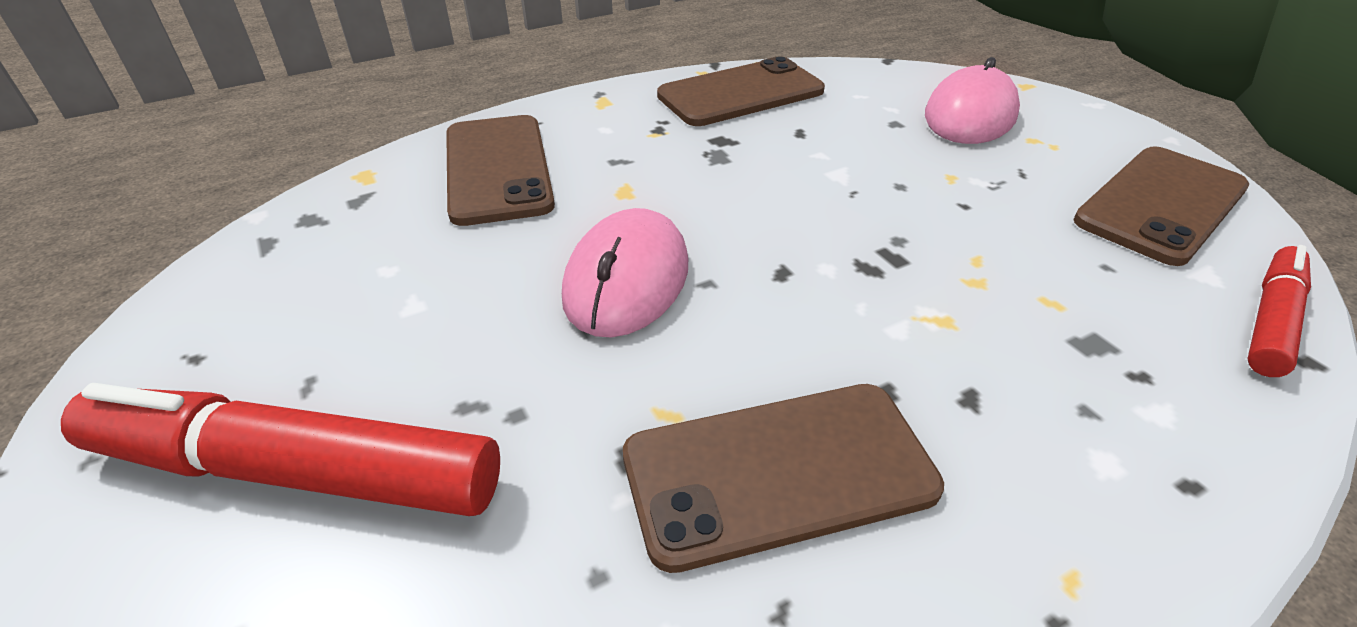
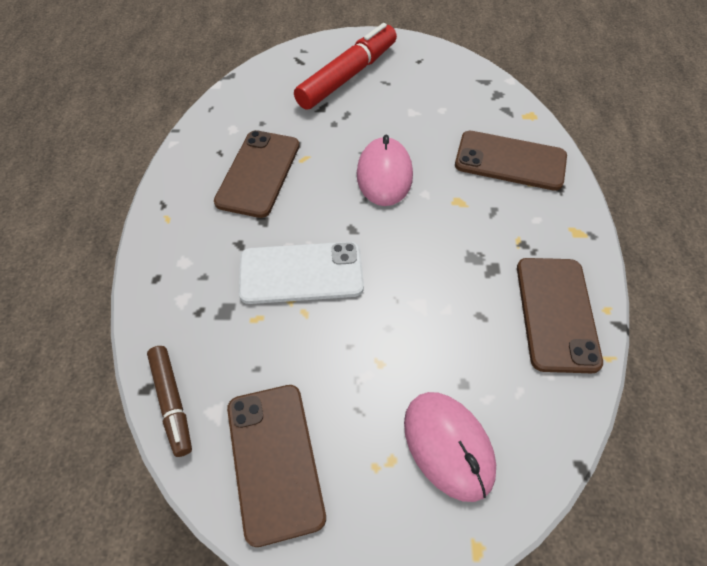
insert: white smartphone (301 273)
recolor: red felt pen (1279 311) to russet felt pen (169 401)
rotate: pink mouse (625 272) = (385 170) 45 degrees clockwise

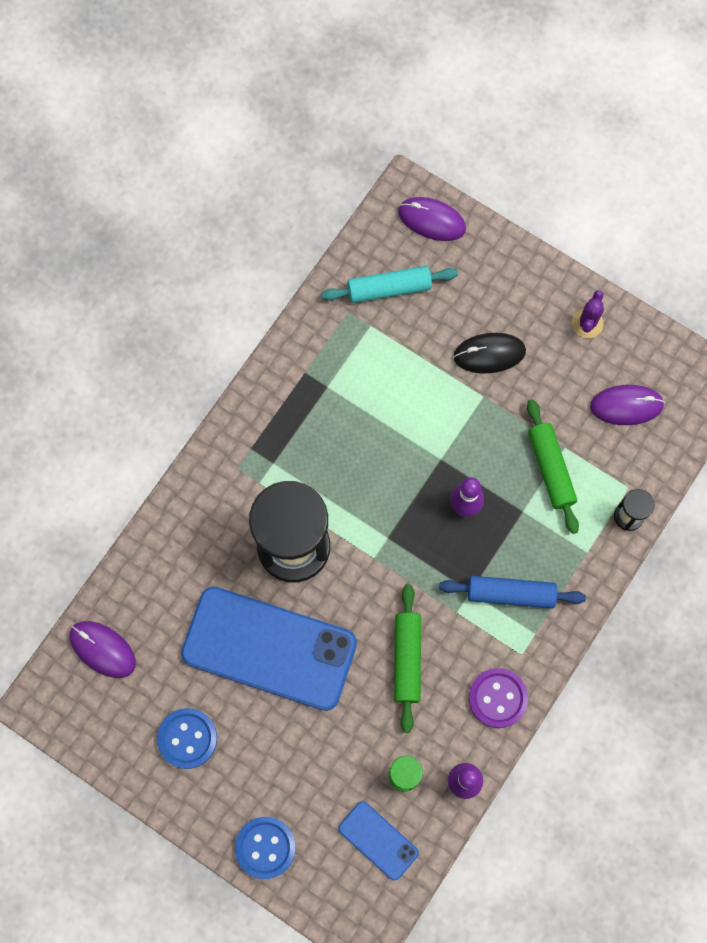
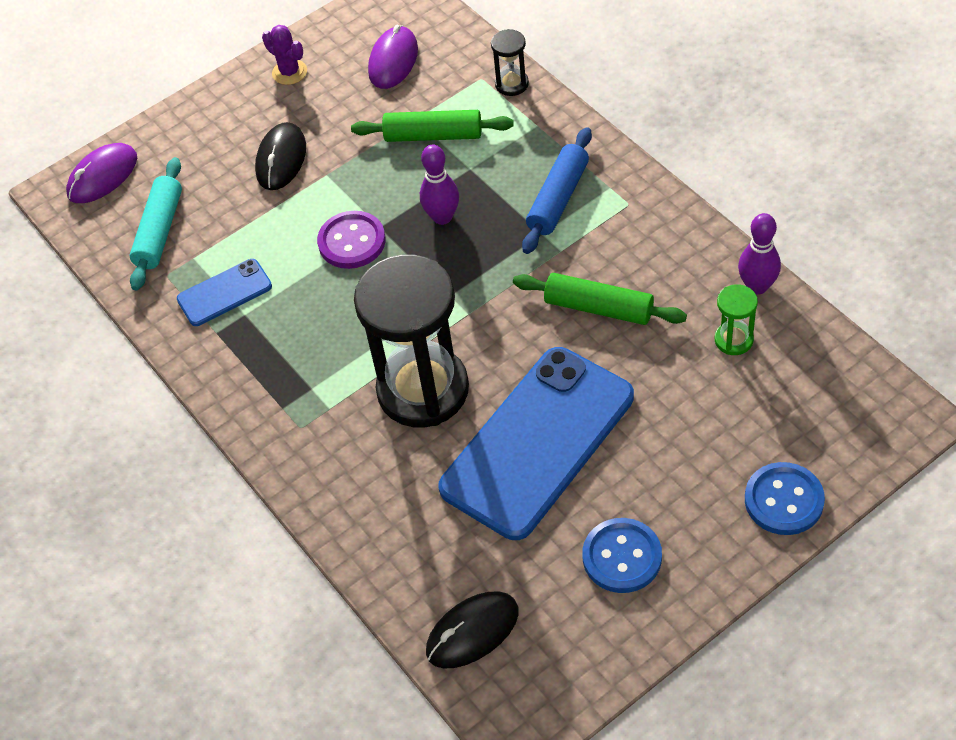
move: royal purple button (498 698) to (351 240); cobalt smartphone (378 841) to (224 292)
recolor: royal purple mouse (102 649) to black mouse (472 629)

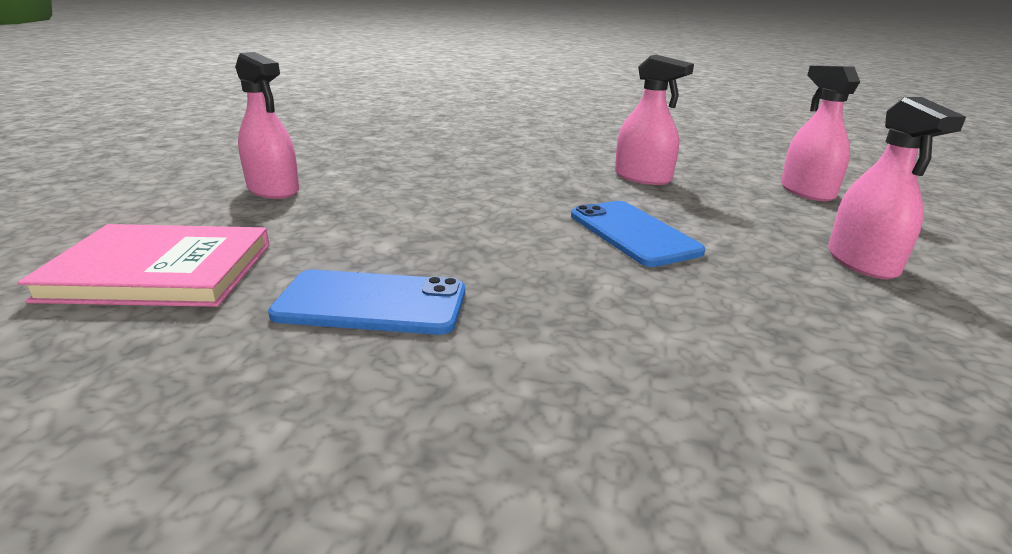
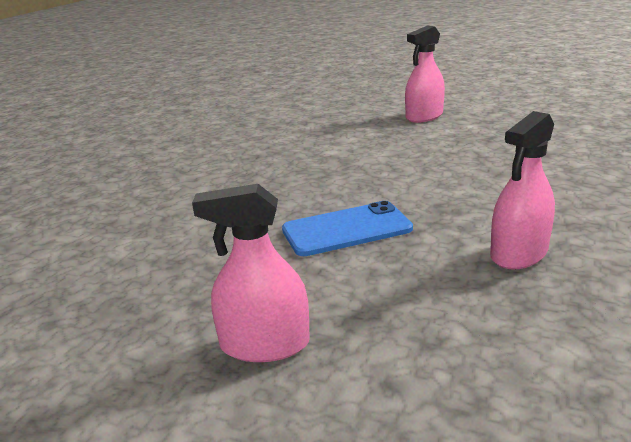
delete: pink spray cleaner (820 133); pink hardcover (144 265); cobalt smartphone (366 302)

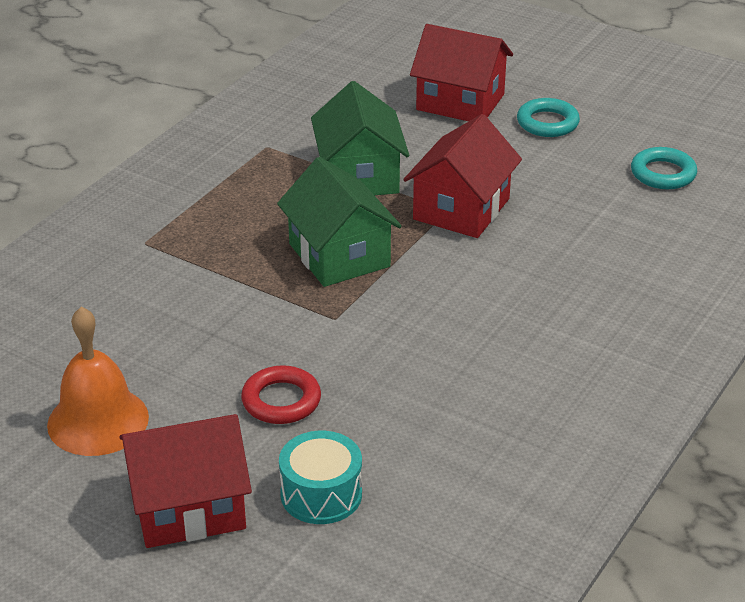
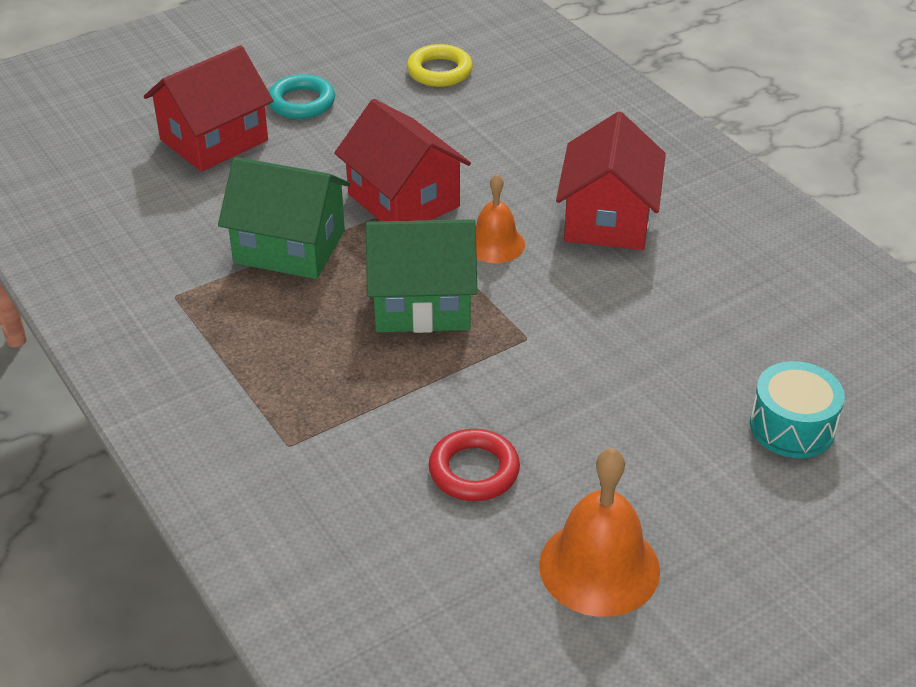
insert: orange-coloured hand bell (500 218)
move: red torus (281 394) to (474 465); red house (186 481) to (611 180)
recolor: aqua torus (664 168) to golden torus (440 65)

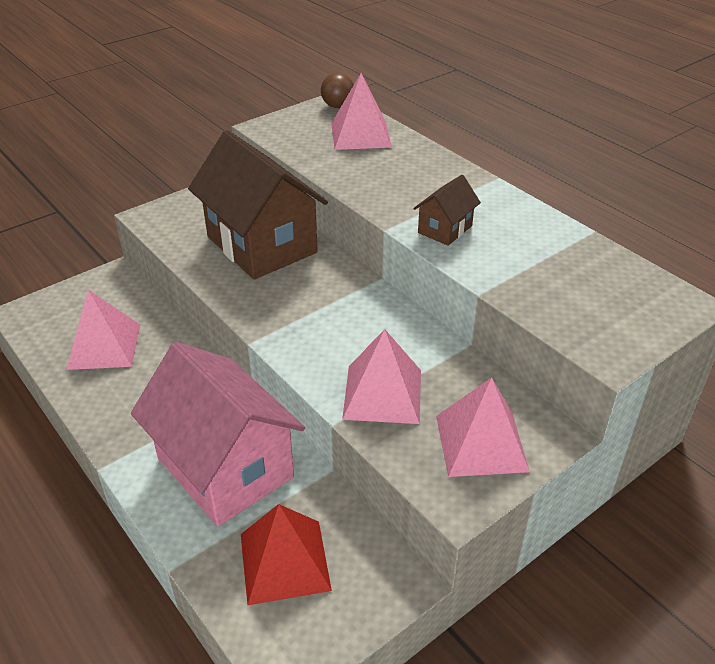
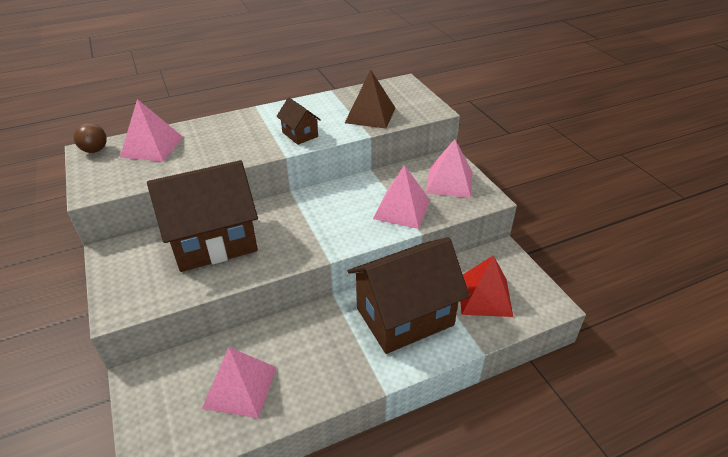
insert: russet pyramid (370 99)
recolor: pink house (218 434) to russet house (409 295)

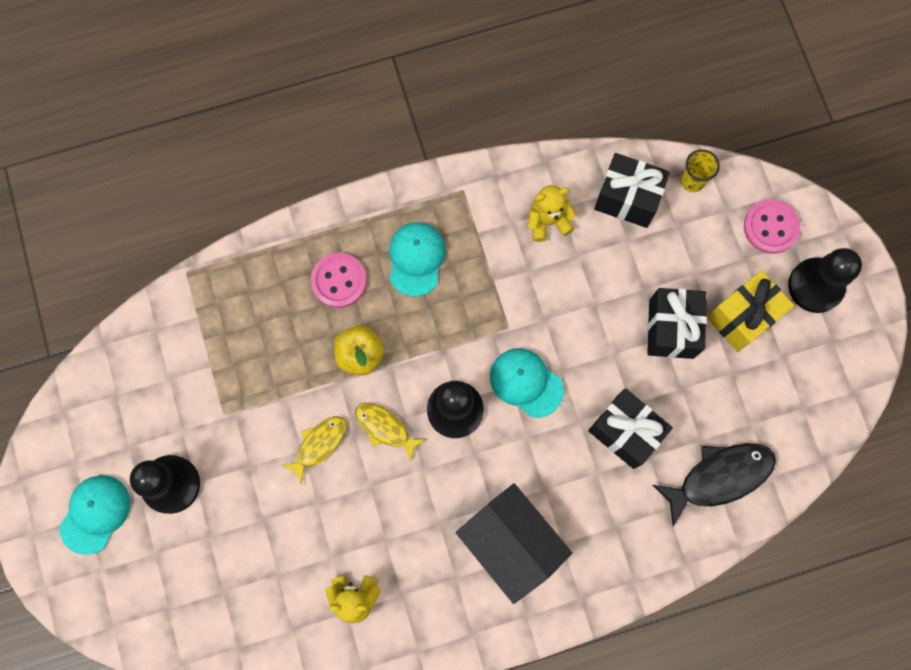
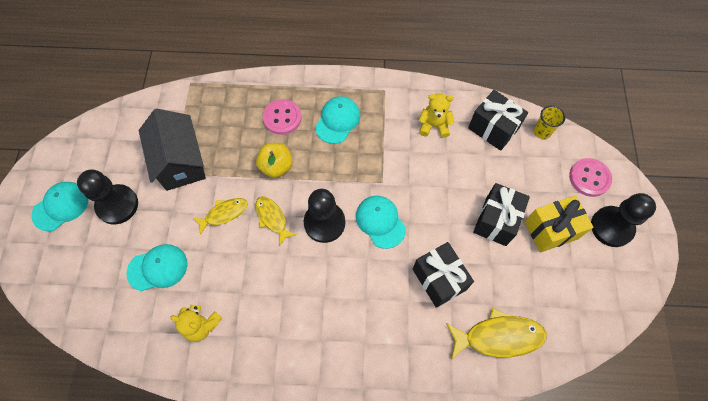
insert: aqua cap (157 267)
move: black house (514 543) to (172 150)
recolor: black fish (714 485) to golden fish (496 334)

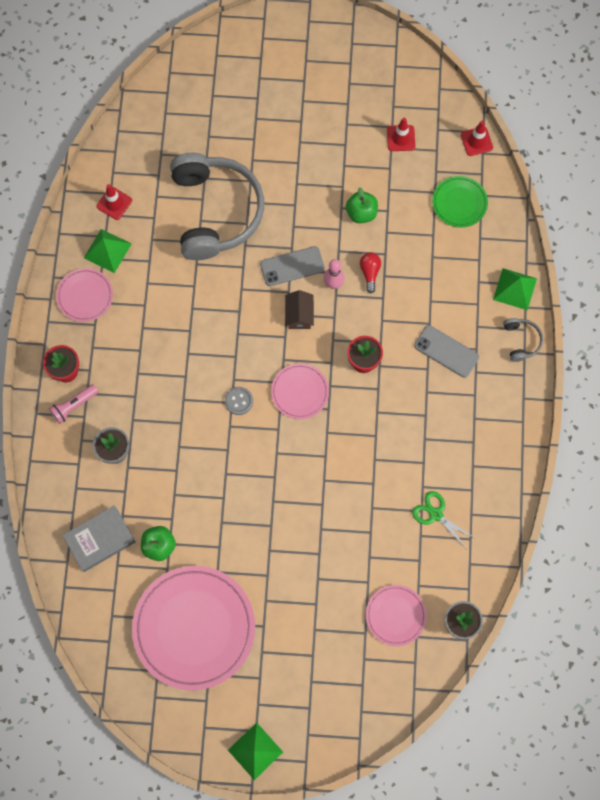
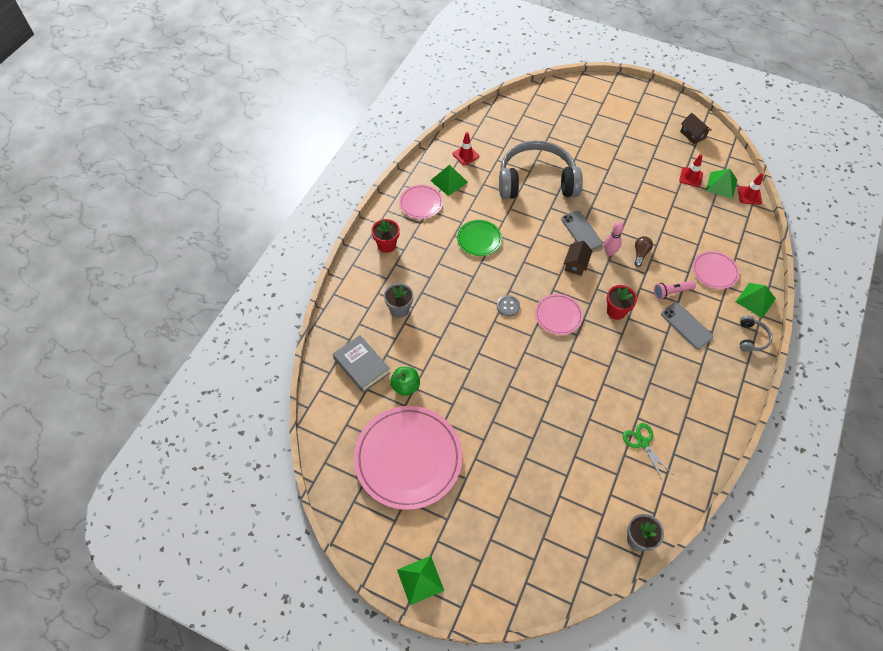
delete: green toy apple (362 205)
insert: russet house (696 128); green pyramid (721 184)
move: green flat dish (460 202) to (479 238); pink pocket torch (74 404) to (675 290); pink flat dish (396 615) to (715 270)
recolor: red bulb (370 272) to russet bulb (644 251)
rotate: ash-grey headset (217 206) = (541 169) 105 degrees counterclockwise; ash-grey smartphone (292 266) = (582 230) 60 degrees clockwise; ash-grey hardcover (99 538) = (361 364) 60 degrees clockwise

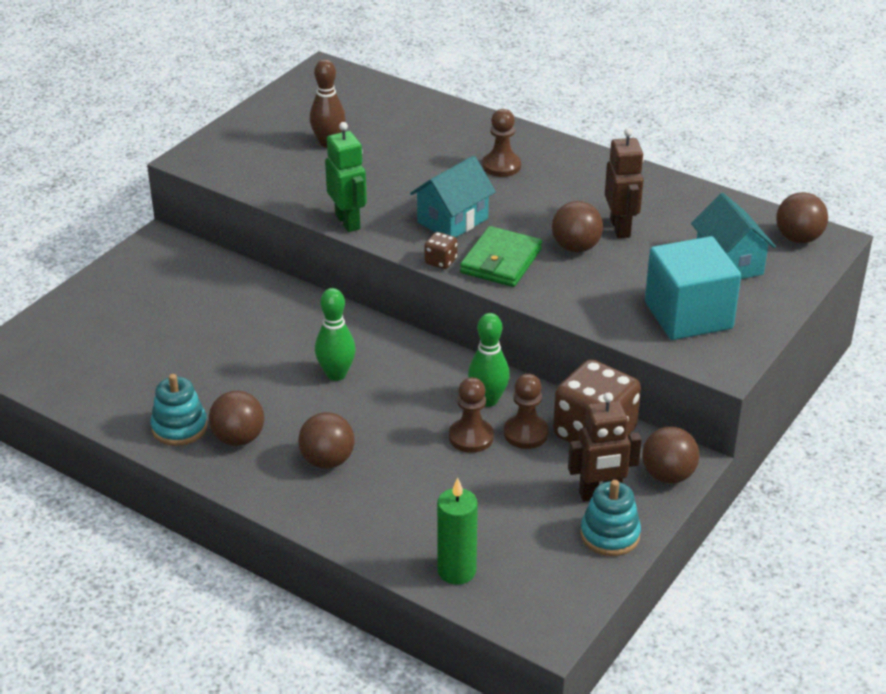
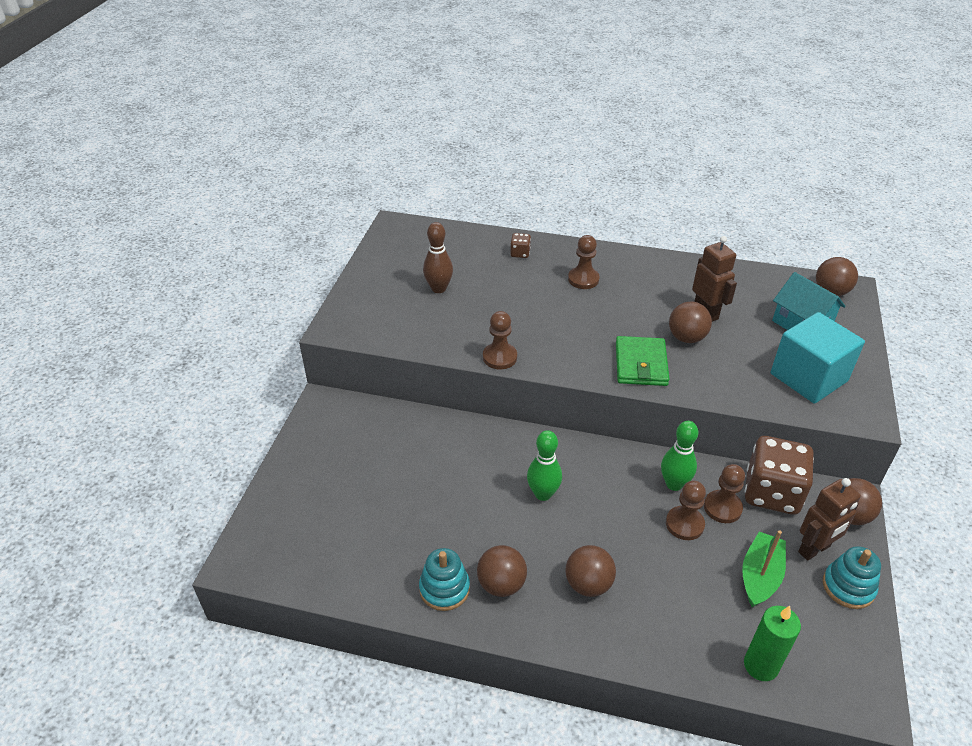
delete: aqua house (453 196)
insert: green toy boat (764 568)
move: russet dice (441 250) to (520 245)
replace: green toy robot (346 177) to russet pawn (500 340)

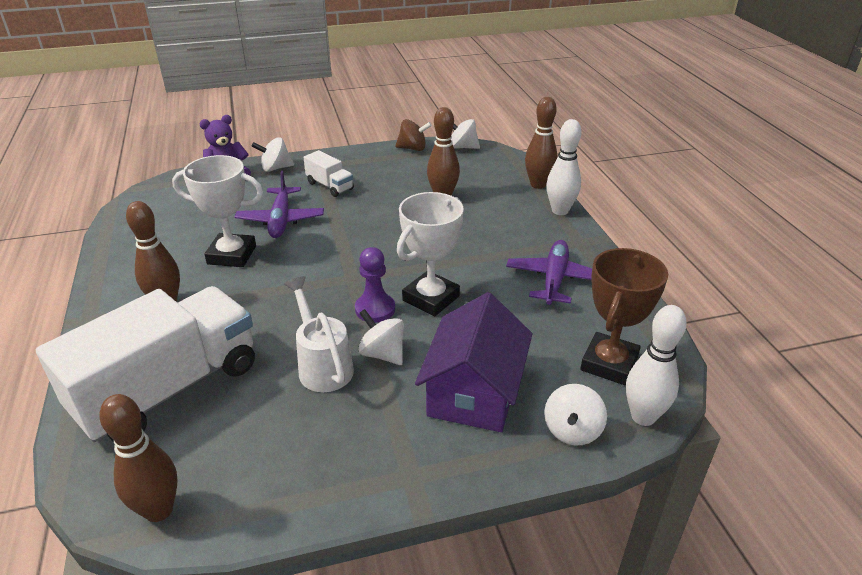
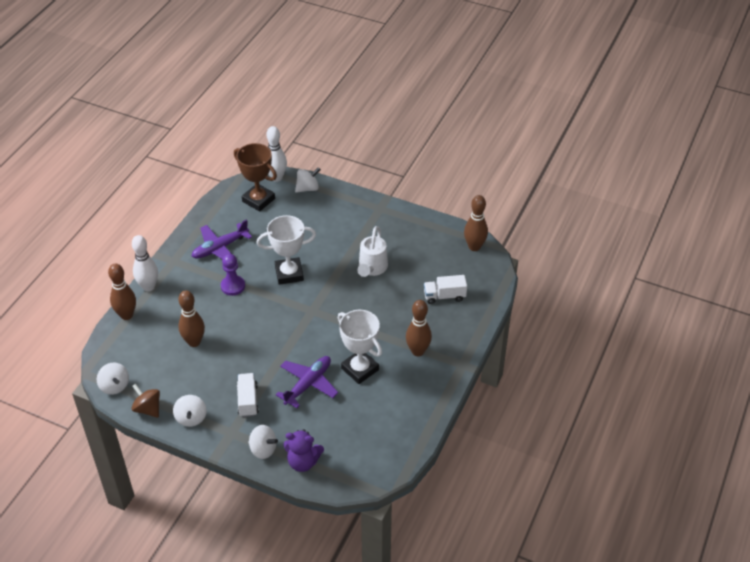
delete: royal purple house (473 362)
move: royal purple pawn (375 285) to (233 275); white toy top (381 337) to (190 411)
rotate: russet award cup (624 316) = (255 177) 60 degrees clockwise
resize: white lorry (145 364) = (445 289) x0.44

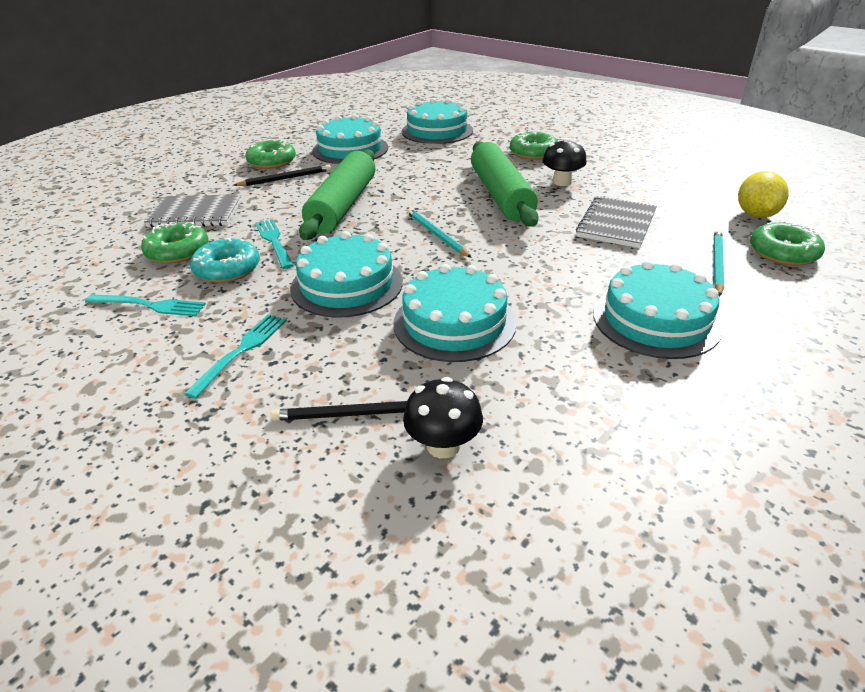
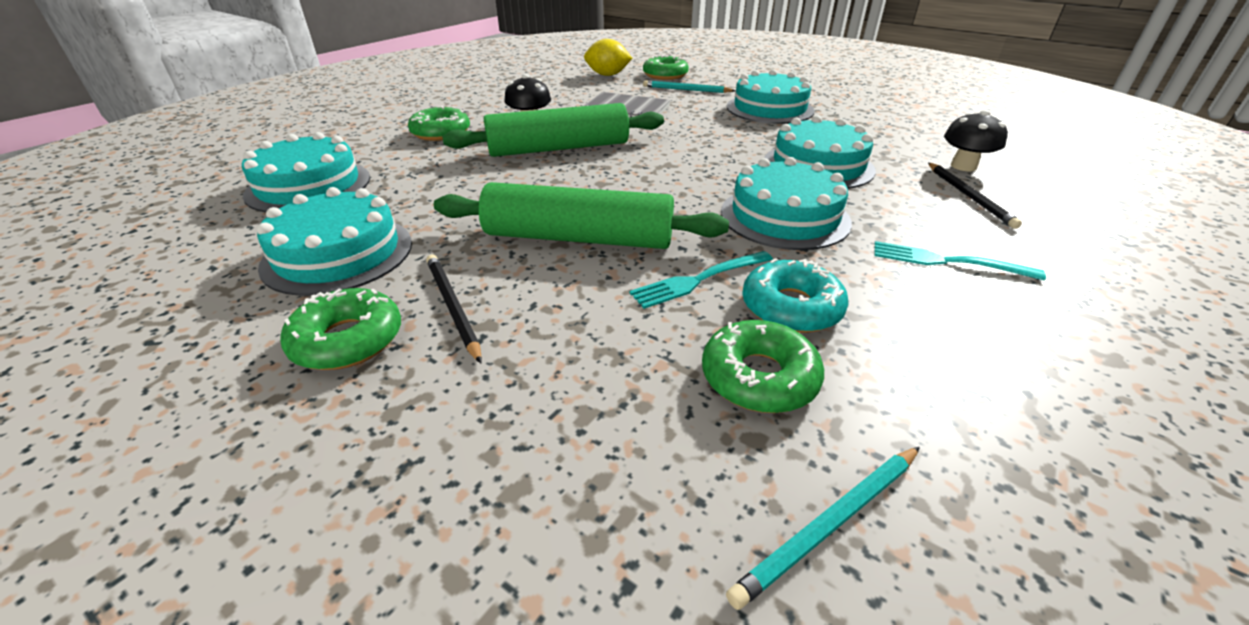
delete: ash-grey exercise book (193 210); aqua dinner fork (145 305)
move: aqua pencil (439 233) to (823 528)

